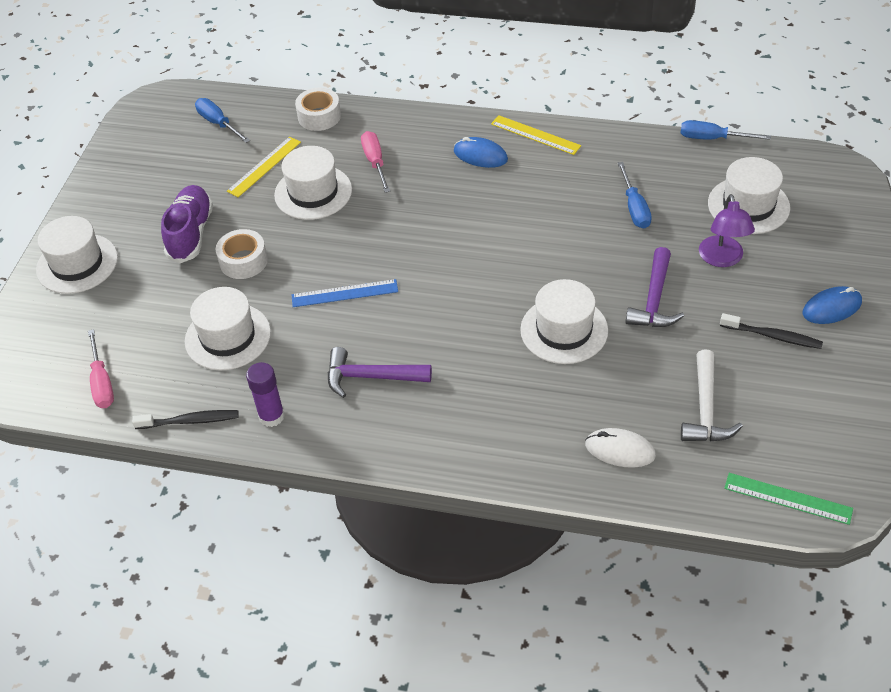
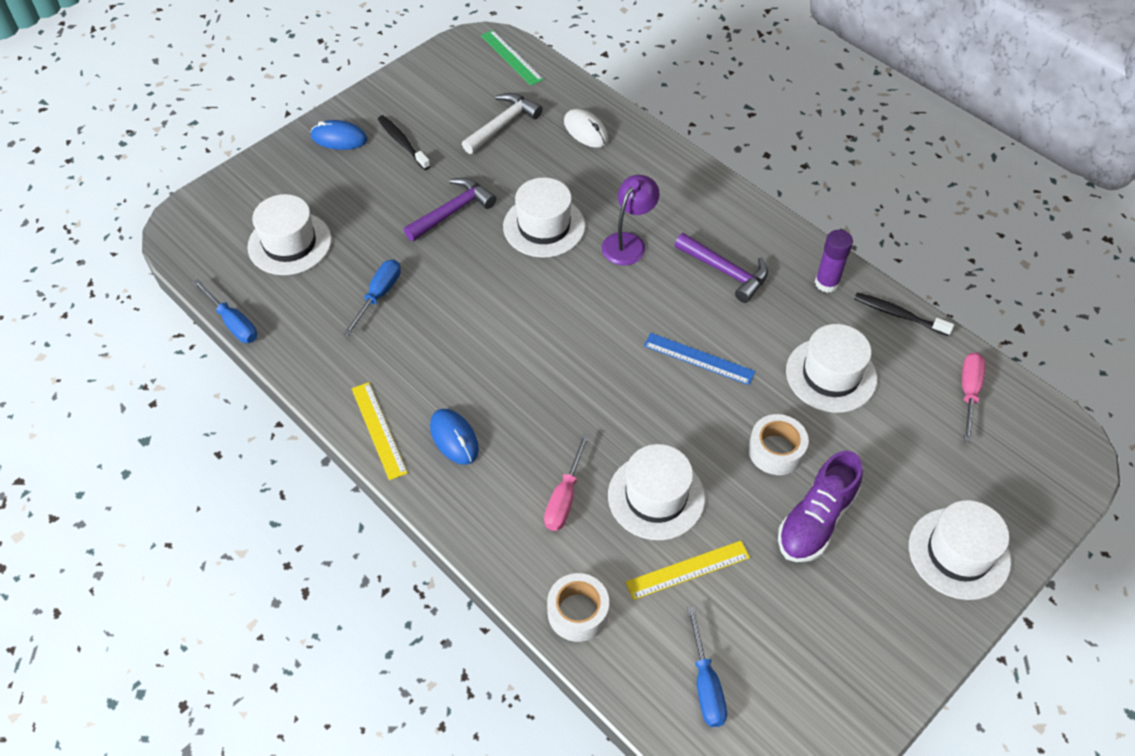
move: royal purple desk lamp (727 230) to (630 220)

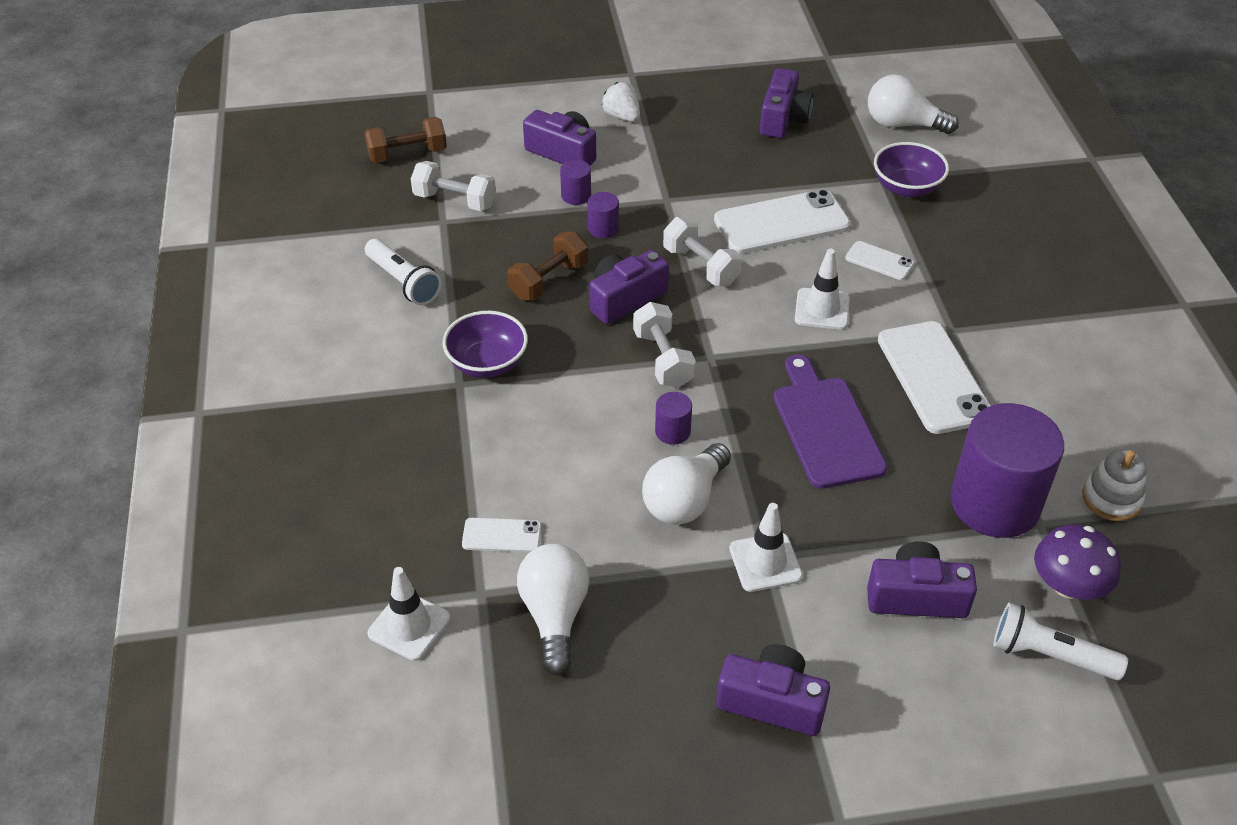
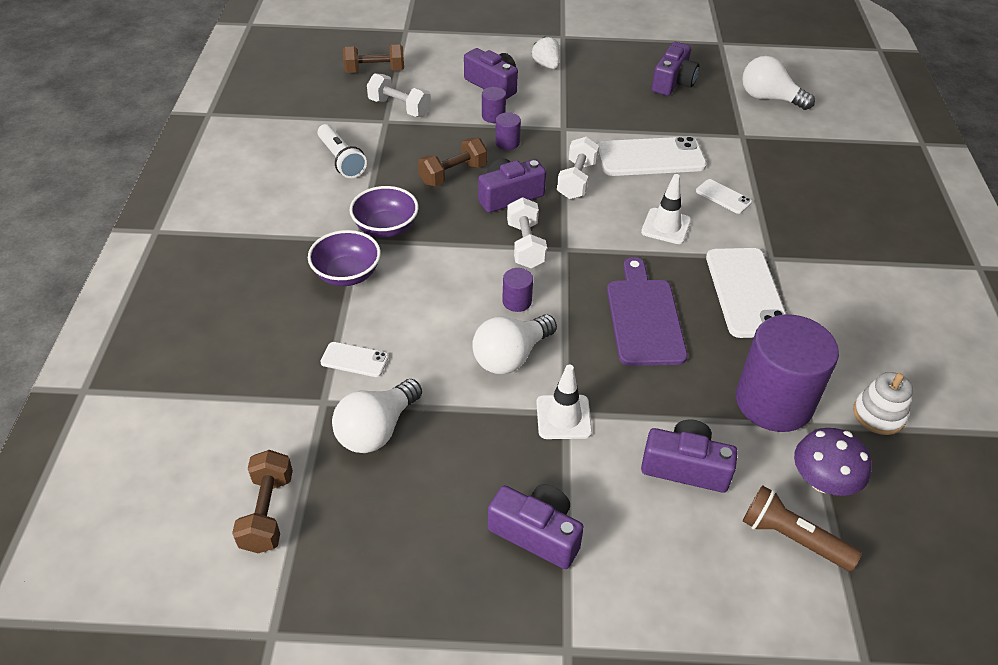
delete: white road cone (409 614)
insert: russet hand weight (262 501)
move: royal purple serving bowl (911 169) to (344 258)
recolor: white pocket torch (1061 641) to russet pocket torch (802 528)
rotate: white hand weight (702 251) = (578 168) 45 degrees clockwise; white bulb (553 609) = (377 416) 150 degrees counterclockwise

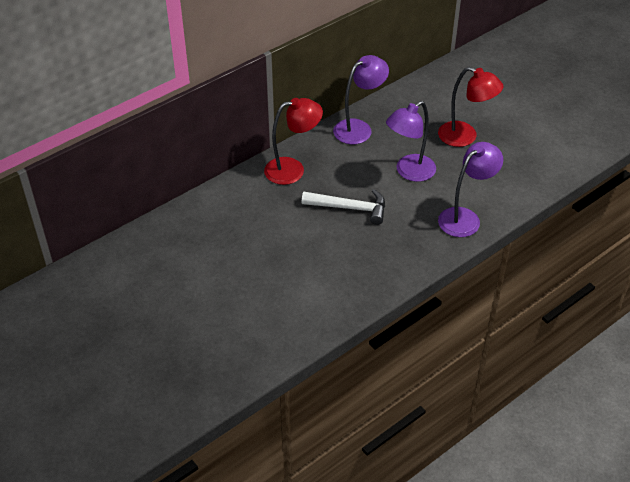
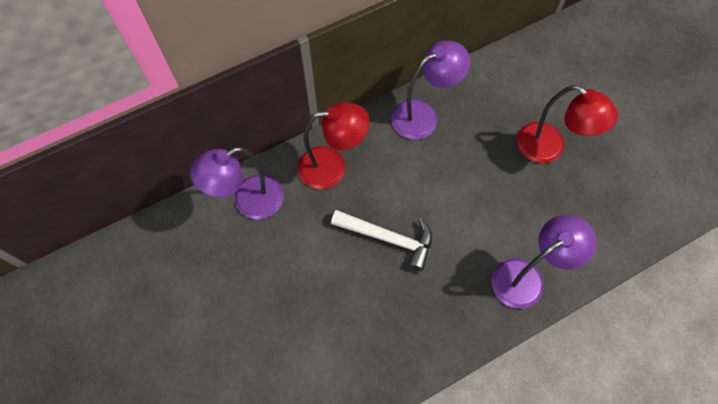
move: royal purple desk lamp (411 141) to (236 183)

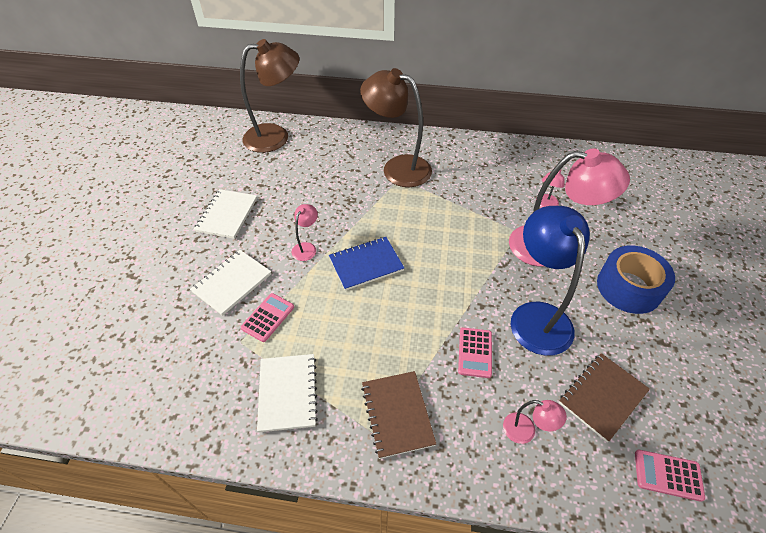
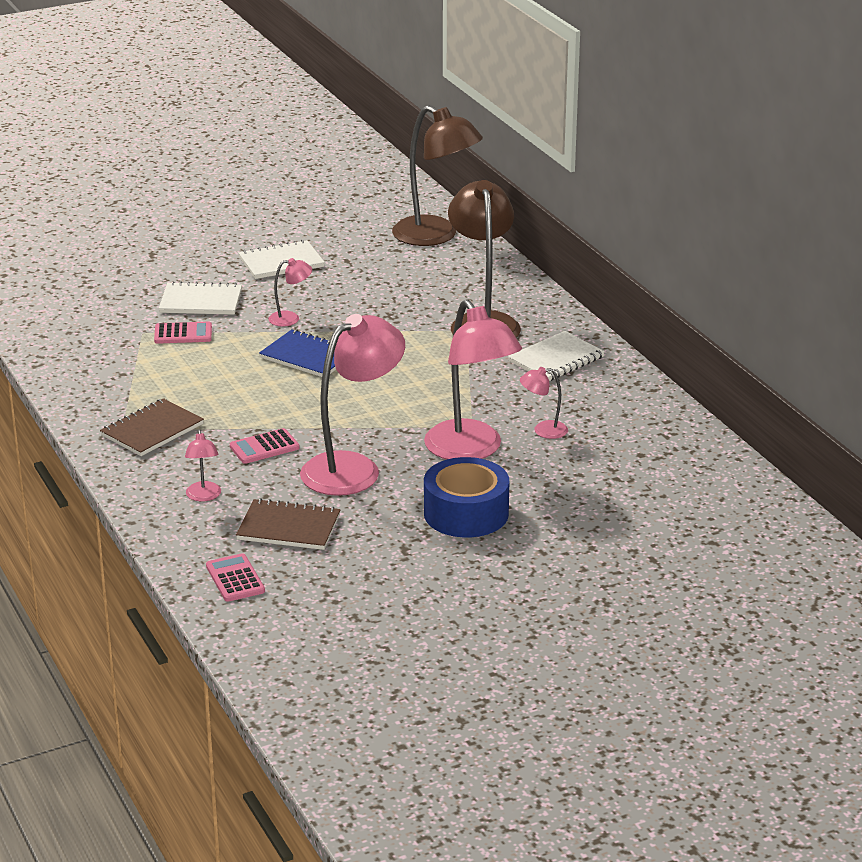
move: white exercise book (287 393) to (556 356)
recolor: cobalt desk lamp (550 281) to pink desk lamp (352 405)

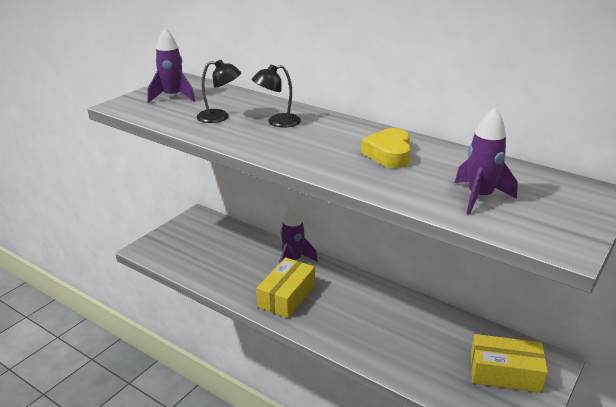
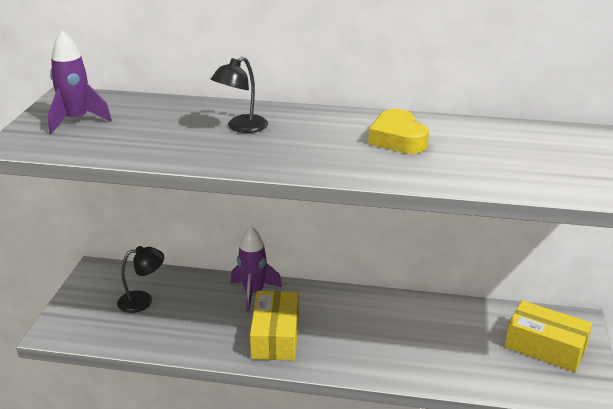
delete: royal purple spaceship (486 161)
move: black desk lamp (219 91) to (140 279)
rotate: golden parcel (509 363) = (548 336) 45 degrees clockwise

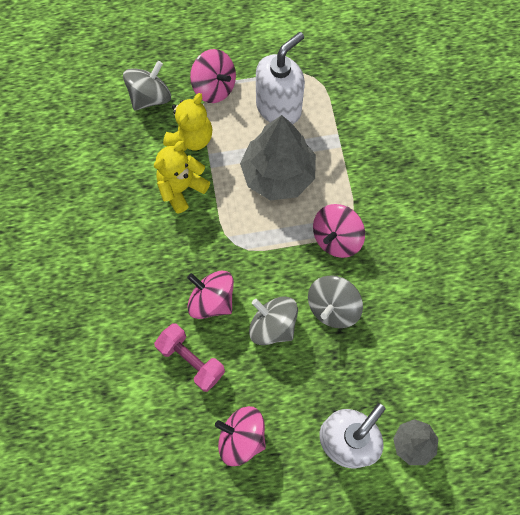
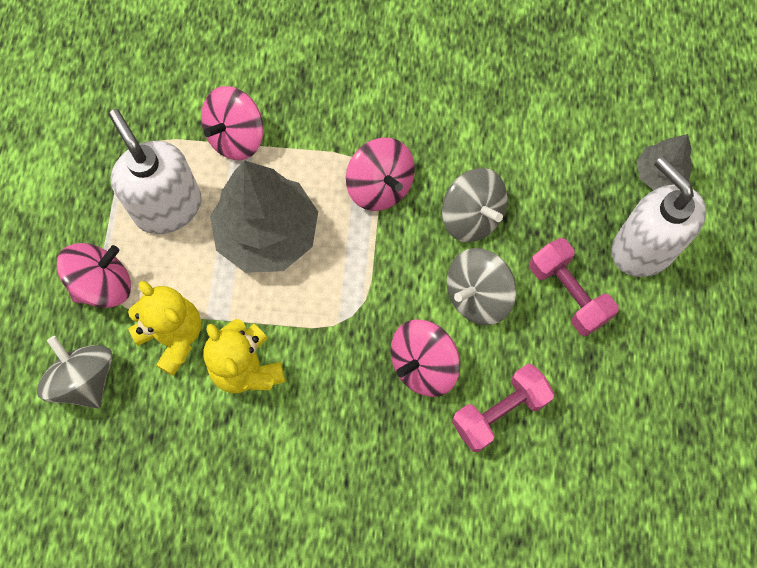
insert: pink hand weight (574 287)
move: pink toy top (240 436) to (232 123)

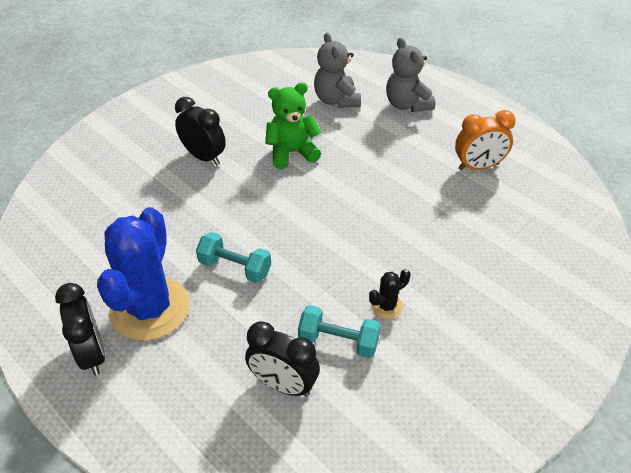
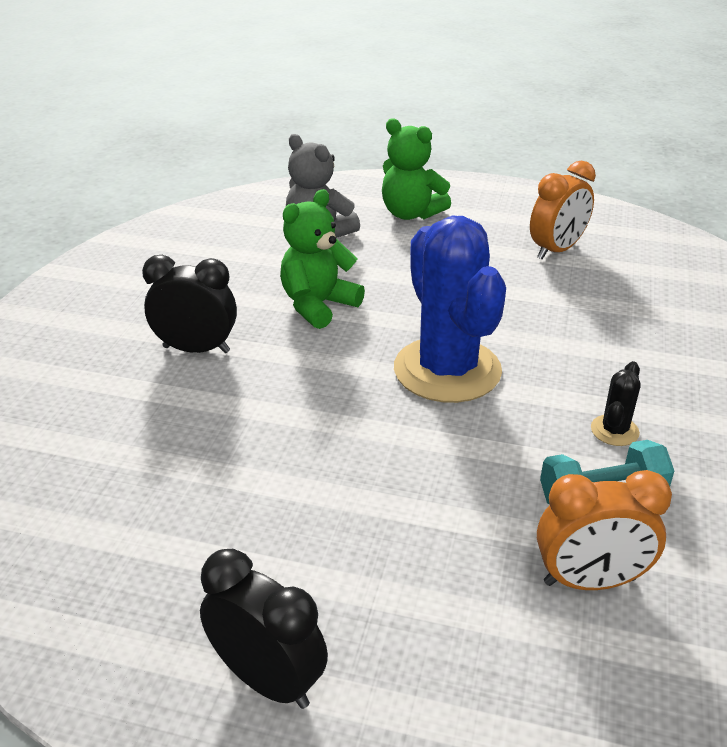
delete: aqua hand weight (233 257)
move: cobalt cactus (143 274) to (450 309)
recolor: ash-grey stuffed bear (410 74) to green stuffed bear (416 169); black alarm clock (282 359) to orange-coloured alarm clock (604 530)

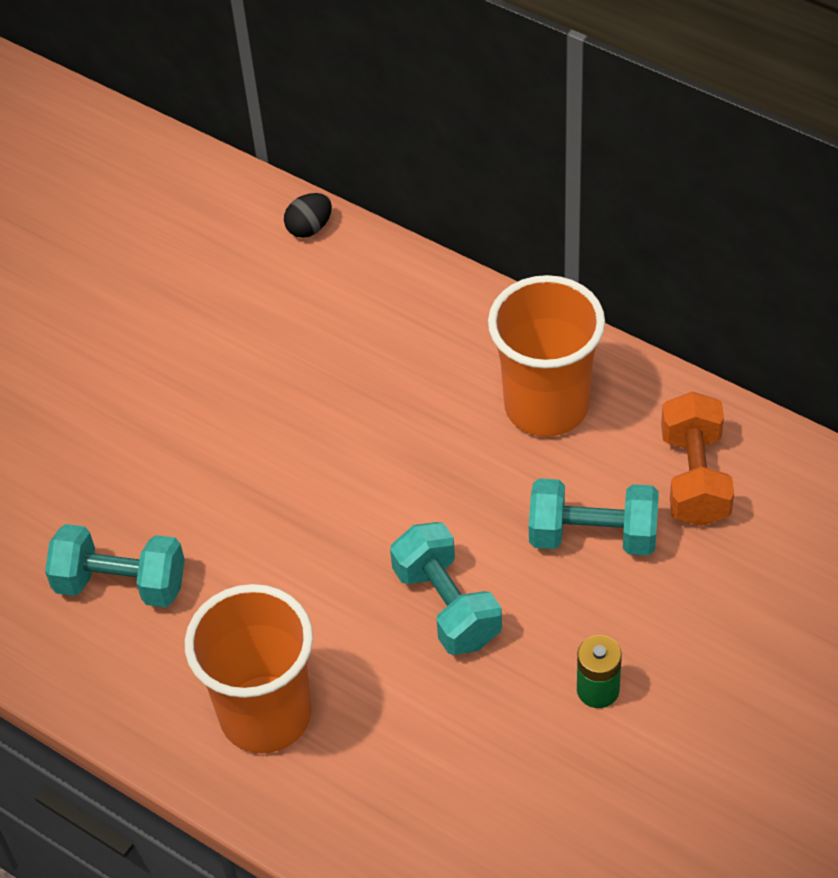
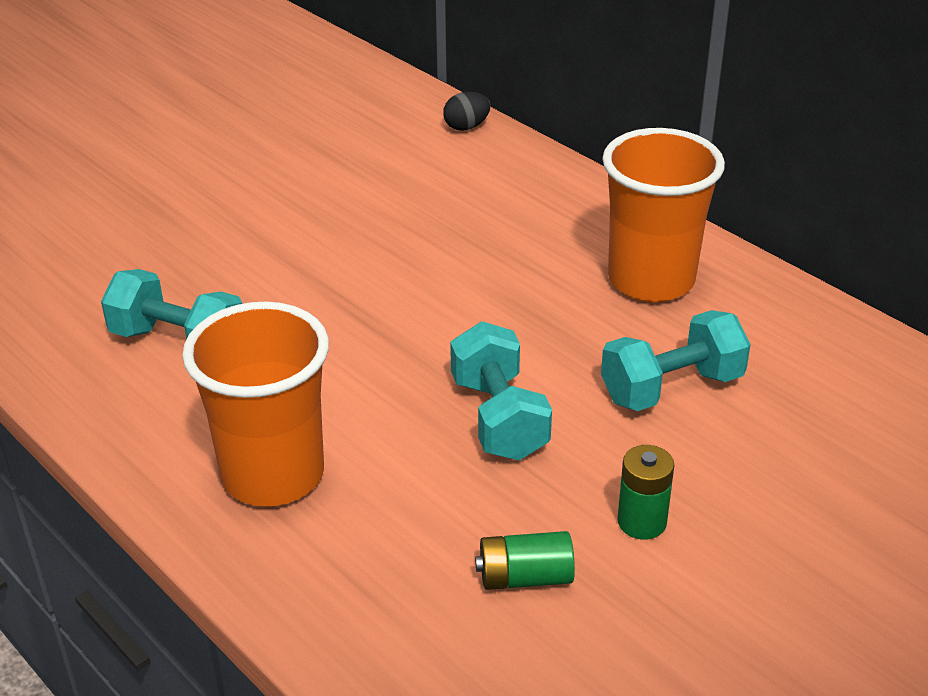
delete: orange-coloured hand weight (697 458)
insert: green battery (525 560)
rotate: aqua hand weight (594 517) = (676 360) 45 degrees counterclockwise

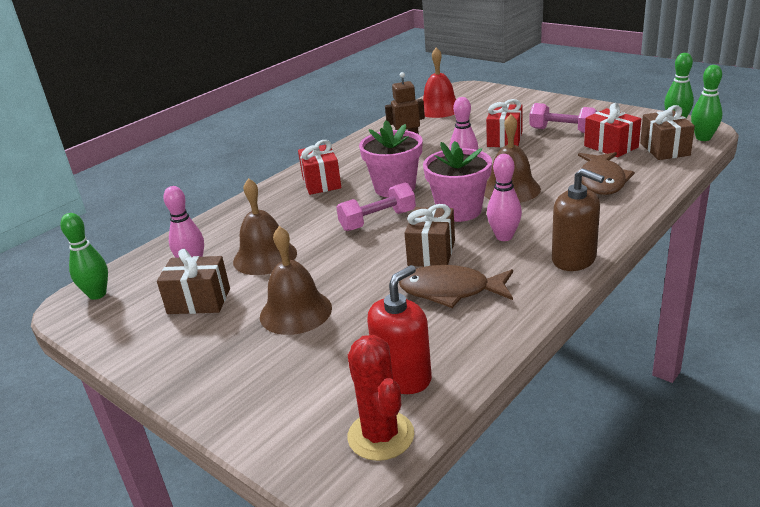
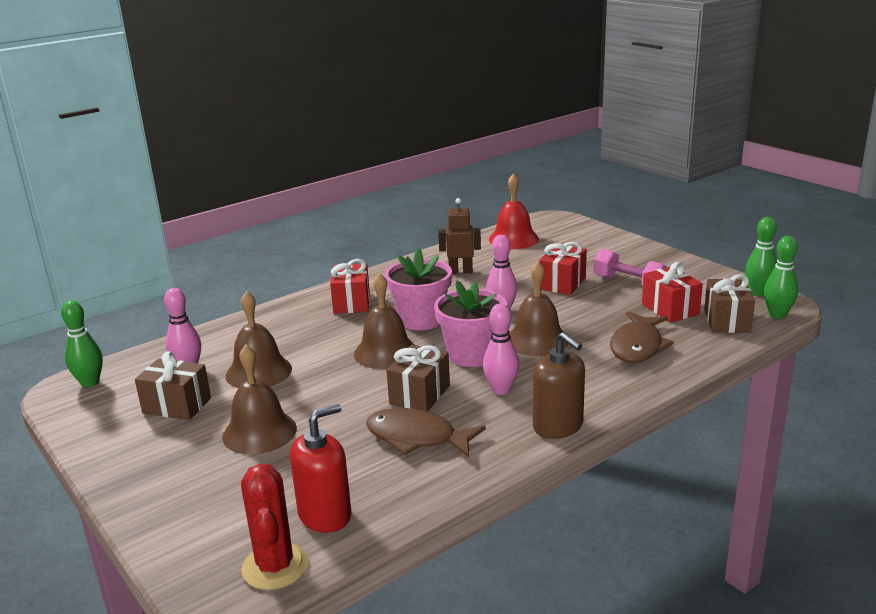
replace: pink hand weight (376 206) to russet hand bell (384 321)

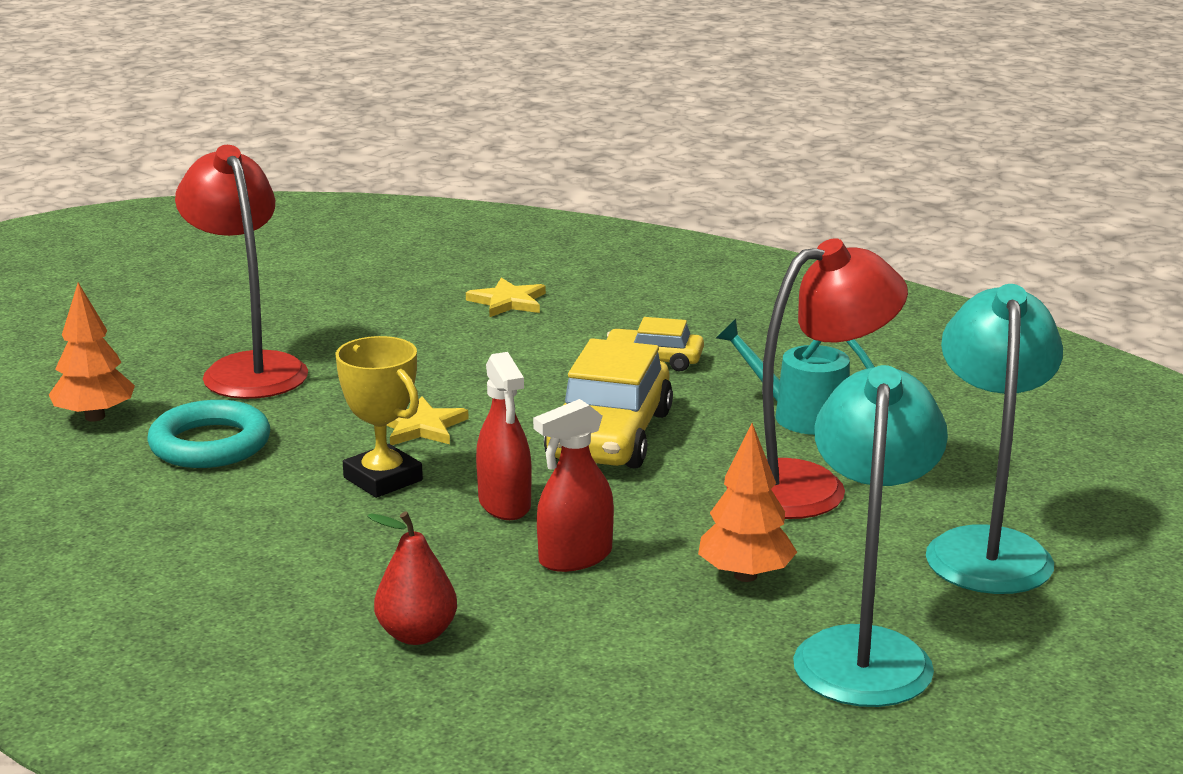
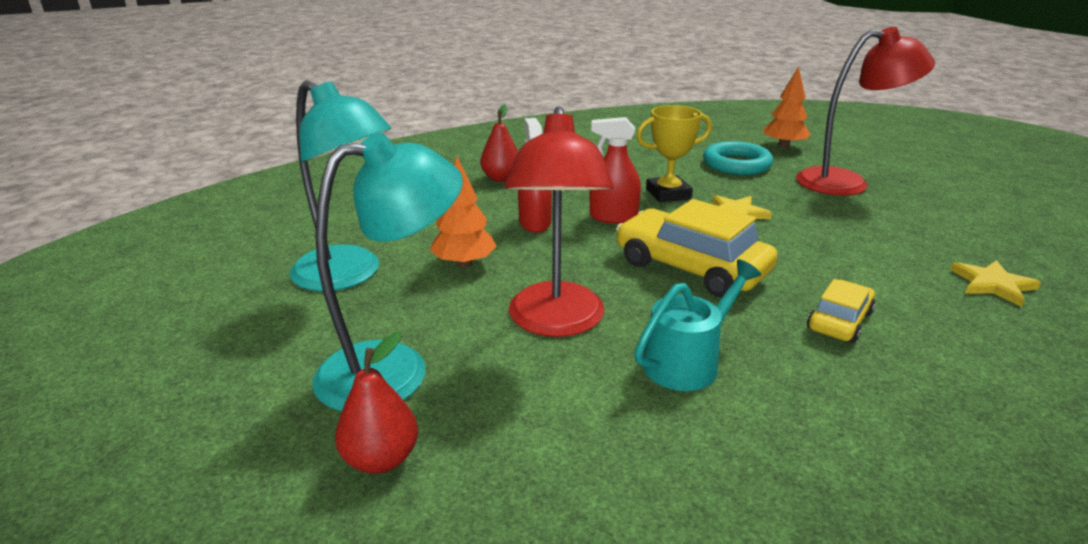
insert: red toy pear (376 403)
rotate: aqua desk lamp (994 439) = (387 272) 60 degrees counterclockwise

